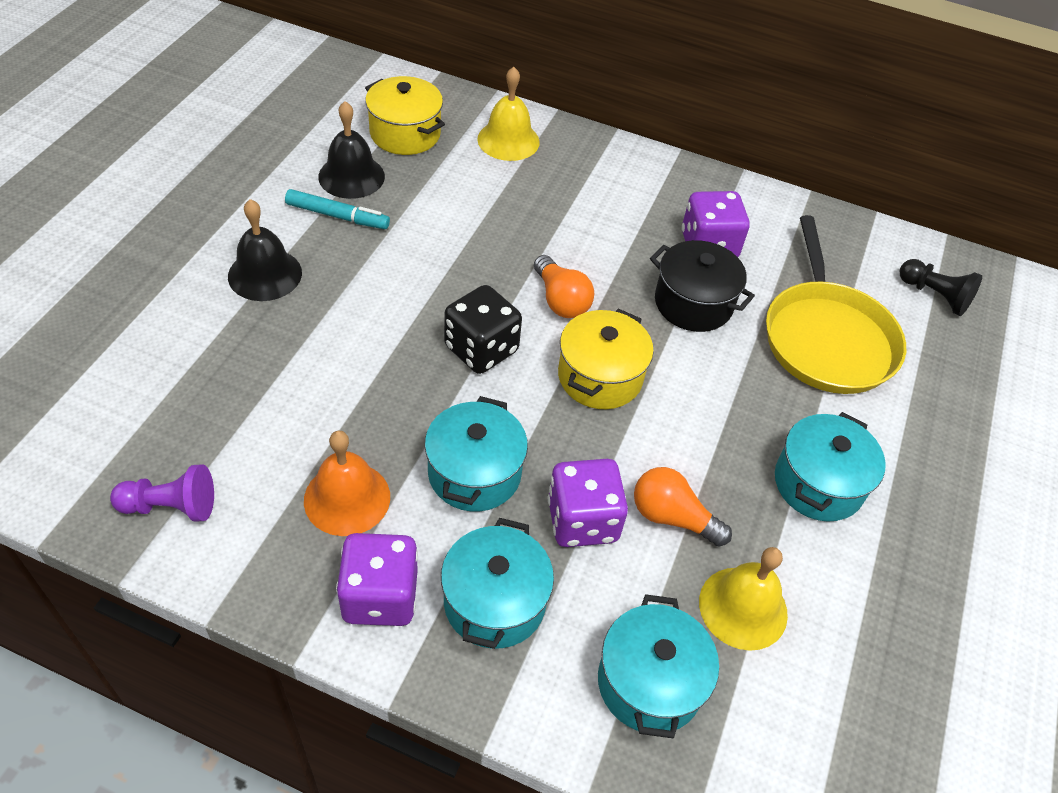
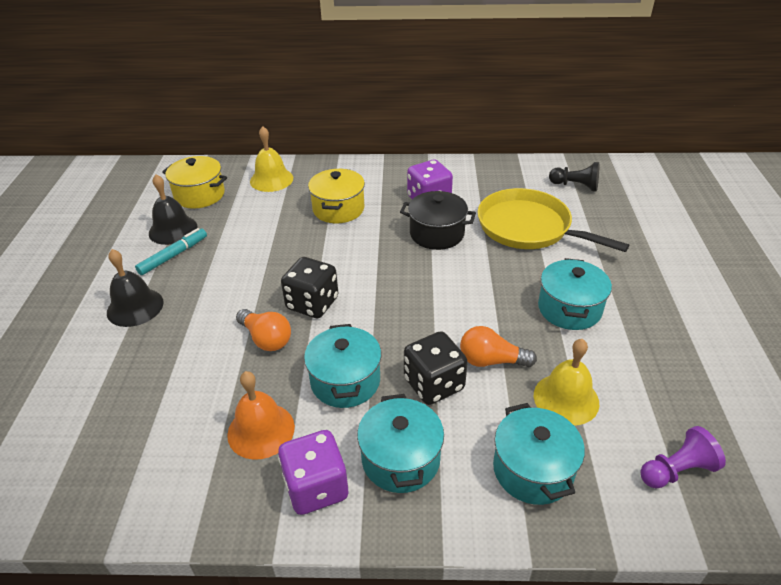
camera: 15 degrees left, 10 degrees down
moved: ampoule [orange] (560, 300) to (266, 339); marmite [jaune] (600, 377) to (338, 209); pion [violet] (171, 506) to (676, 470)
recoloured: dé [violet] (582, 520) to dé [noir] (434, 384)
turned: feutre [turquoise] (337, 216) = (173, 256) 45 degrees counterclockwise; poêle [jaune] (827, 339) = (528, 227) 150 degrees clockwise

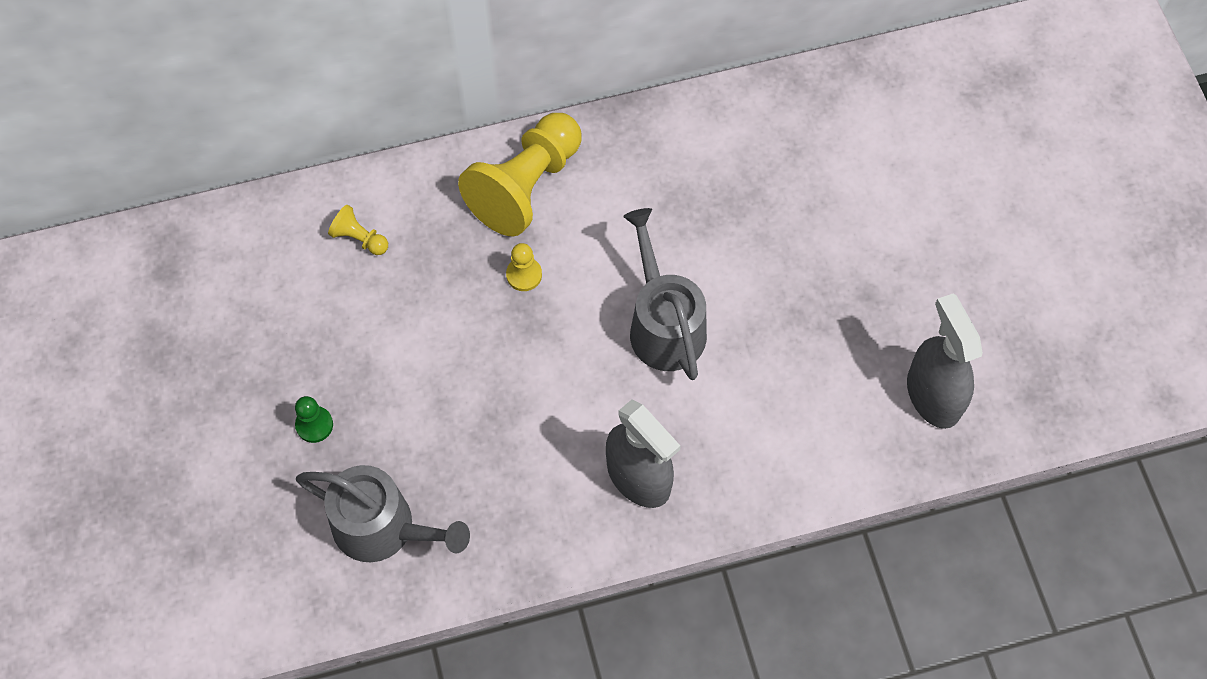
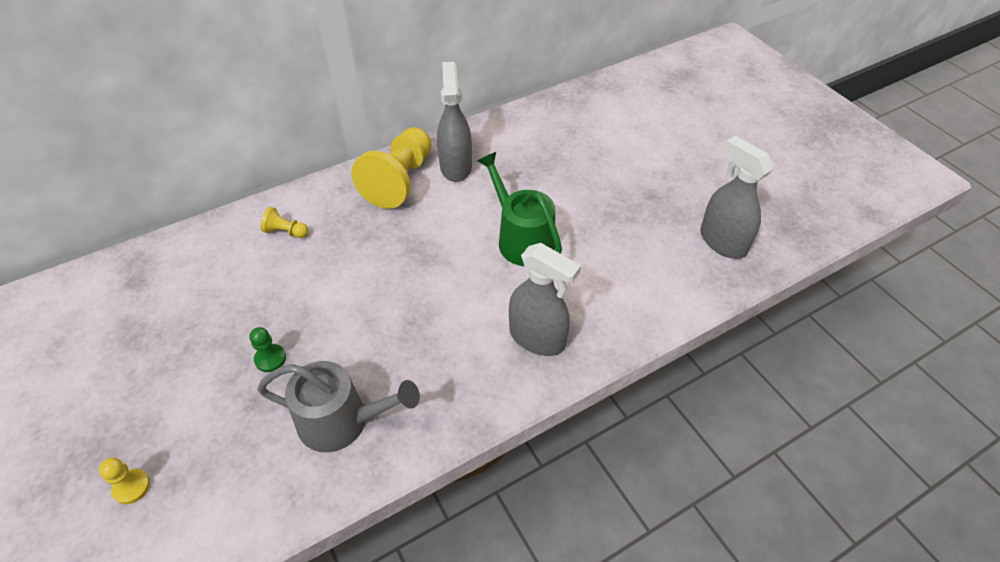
camera: 15 degrees left, 15 degrees down
added: vaporisateur [gris] (456, 167)
moved: pion [jaune] (524, 275) to (132, 487)
recoloured: arrosoir [gris] (664, 325) to arrosoir [vert] (521, 239)

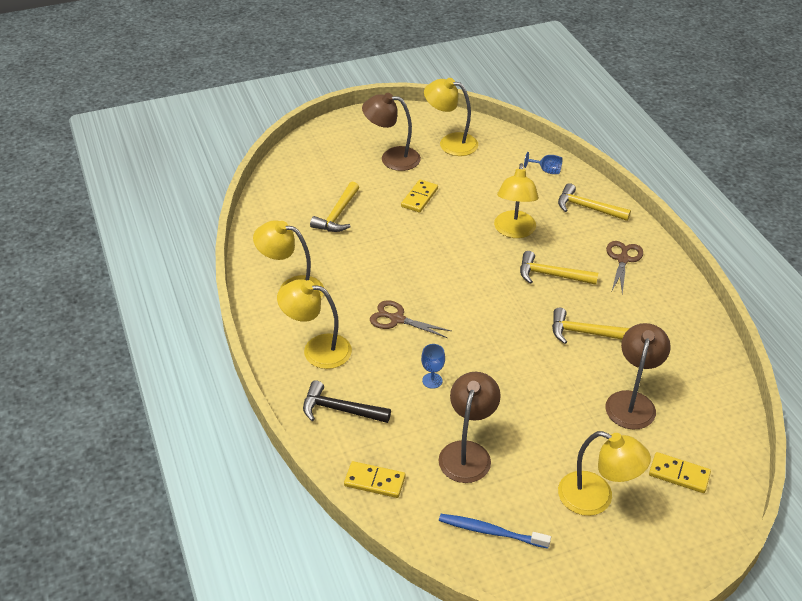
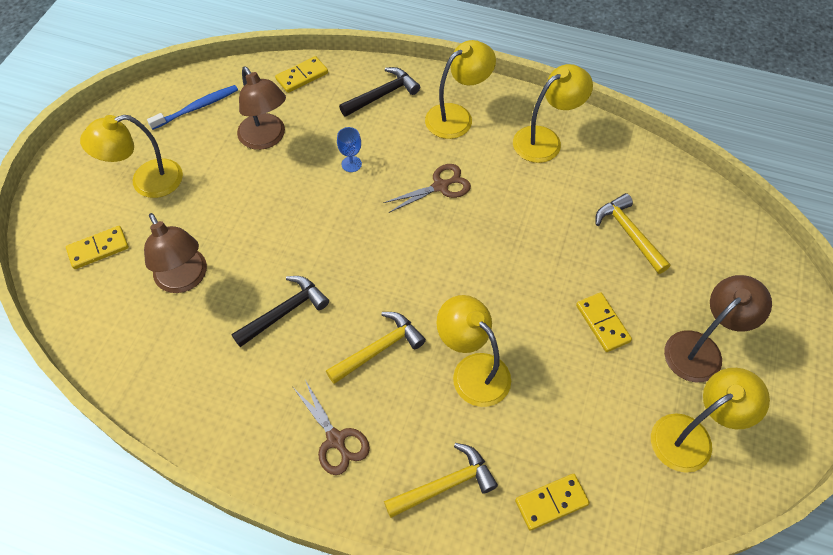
camera: 130 degrees right, 15 degrees up
replaced: verre à pied [bleu] (546, 171) to domino [jaune] (551, 502)
recoloured: marteau [jaune] (585, 333) to marteau [noir] (285, 312)

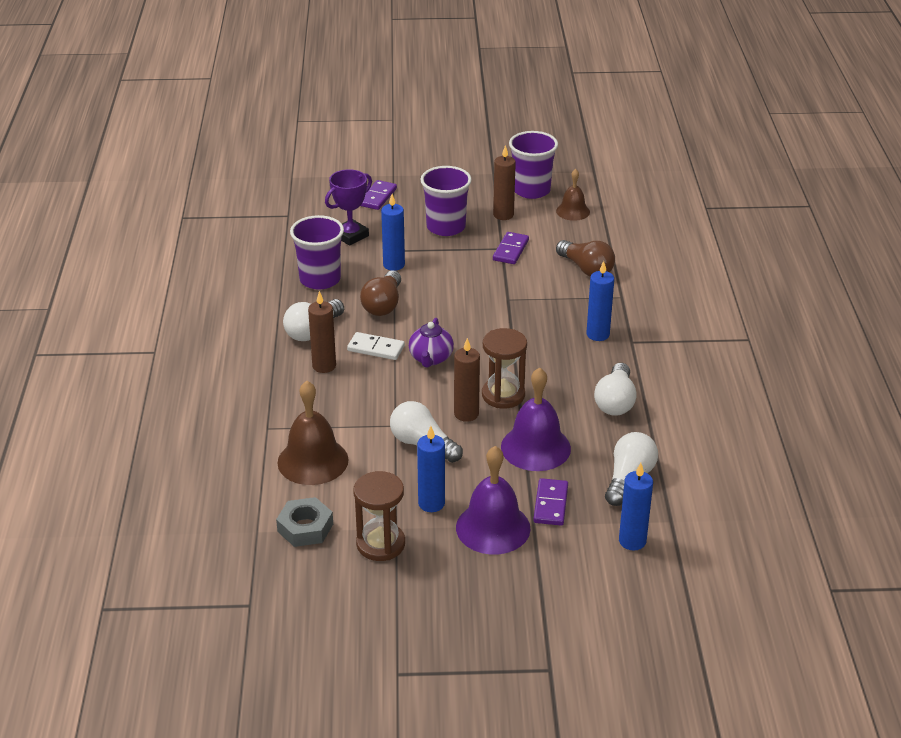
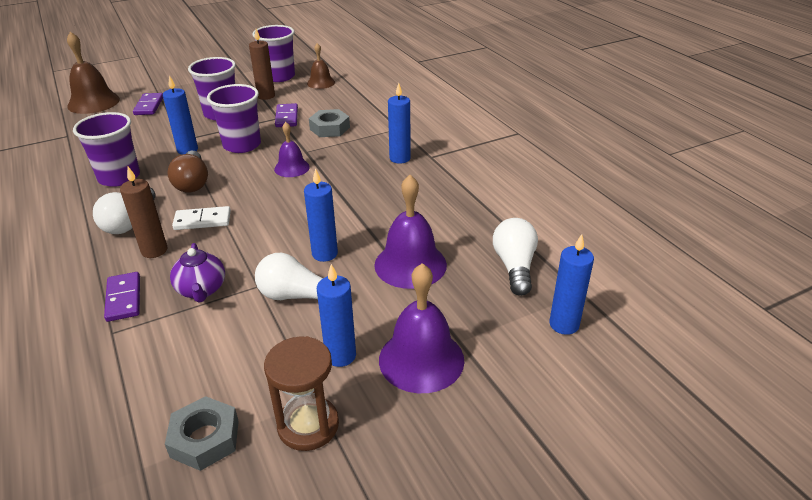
camera: 25 degrees left, 0 degrees up
removed: trophée [violet] (350, 236); sablier [marron] (503, 395); ampoule [marron] (586, 269); ampoule [blanc] (615, 402)
added: gobelet [violet] (242, 145); cloche [violet] (292, 168); écrou [gris] (330, 128)
moved: cloche [marron] (313, 461) to (93, 102); domino [violet] (551, 504) to (124, 298); théière [violet] (431, 358) to (201, 290)
recoloured: bougie [marron] (466, 414) to bougie [bleu] (325, 254)

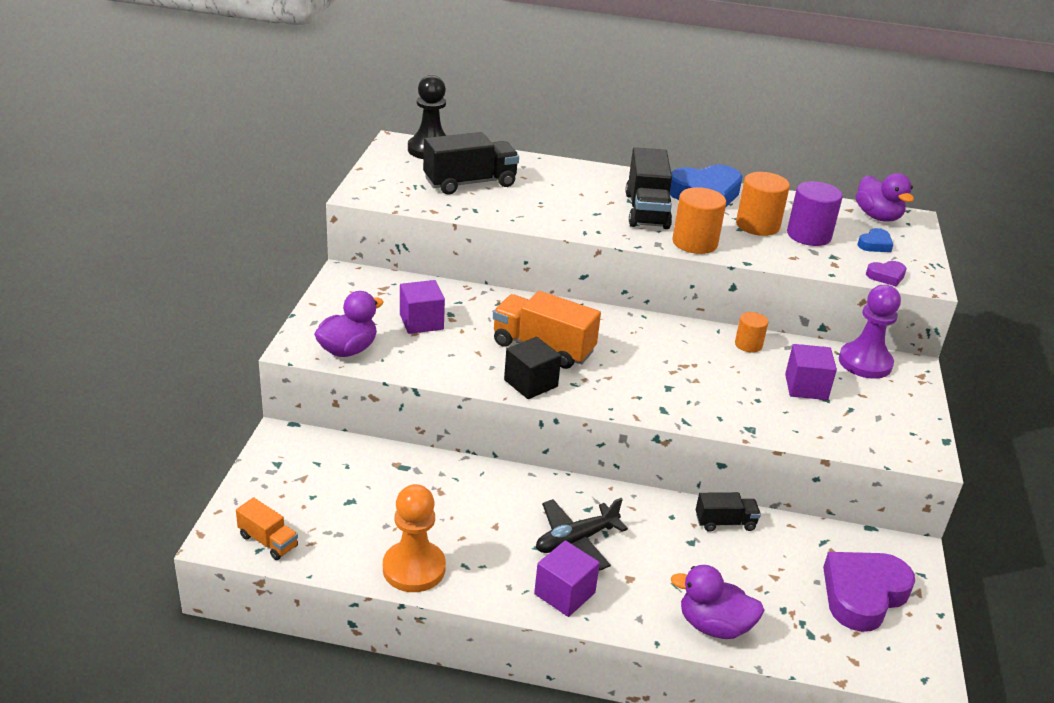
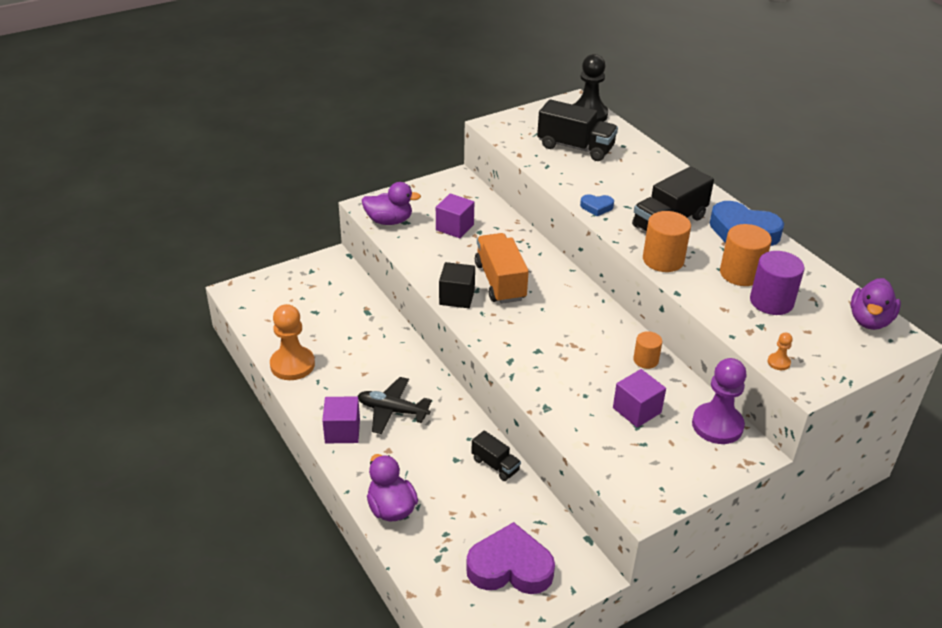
camera: 50 degrees right, 5 degrees up
removed: camion [orange] (268, 541)
moved: cœur [bleu] (875, 244) to (596, 207)
replaced: cœur [violet] (886, 276) to pion [orange] (778, 362)

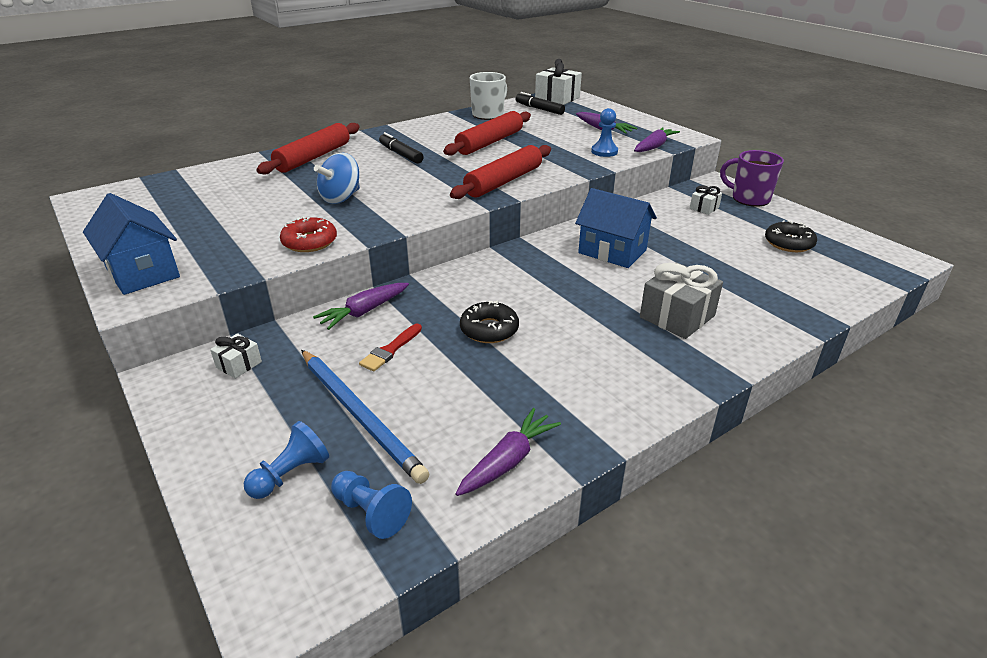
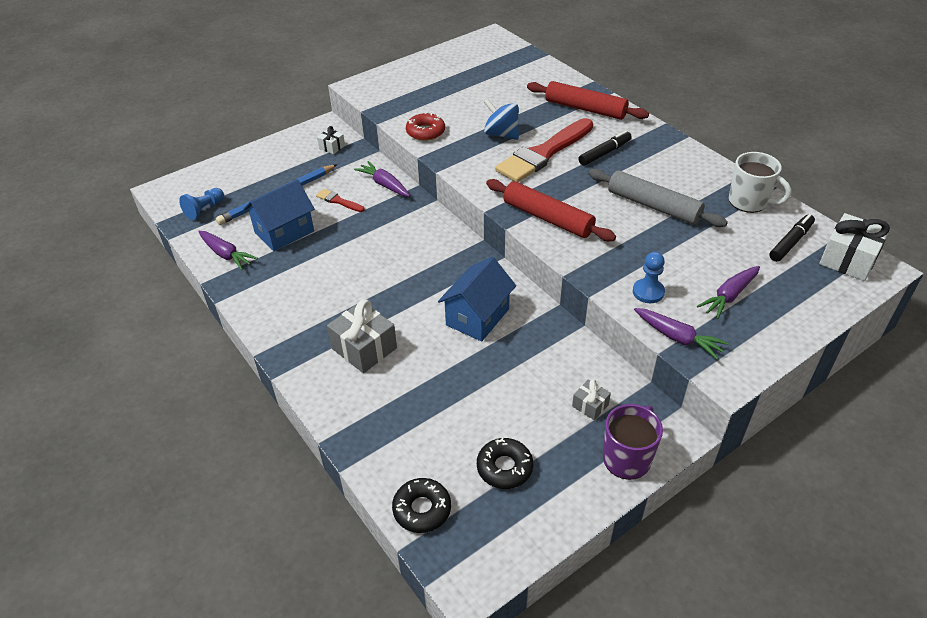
camera: 90 degrees right, 10 degrees up
removed: pion [bleu] (291, 474)
added: pinceau [rouge] (543, 153)
moved: maison [bleu] (143, 272) to (284, 232); beignet [noir] (489, 329) to (422, 509)
recoloured: cadeau [blanc] (704, 208) to cadeau [gris] (590, 405); rouleau à pâtisserie [rouge] (490, 142) to rouleau à pâtisserie [gris] (653, 206)

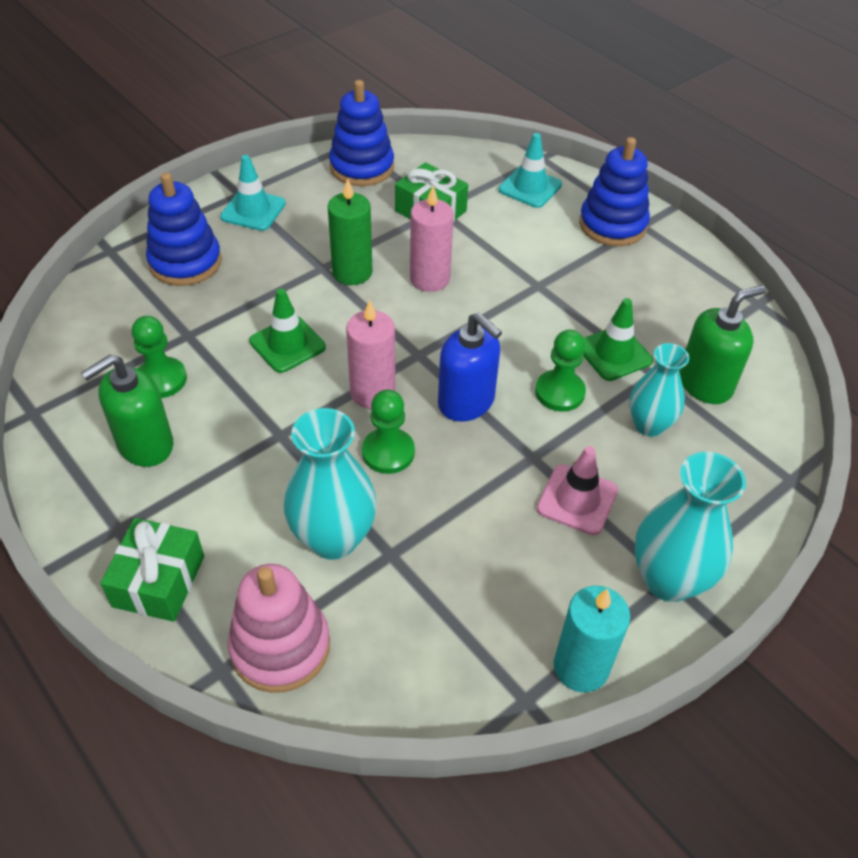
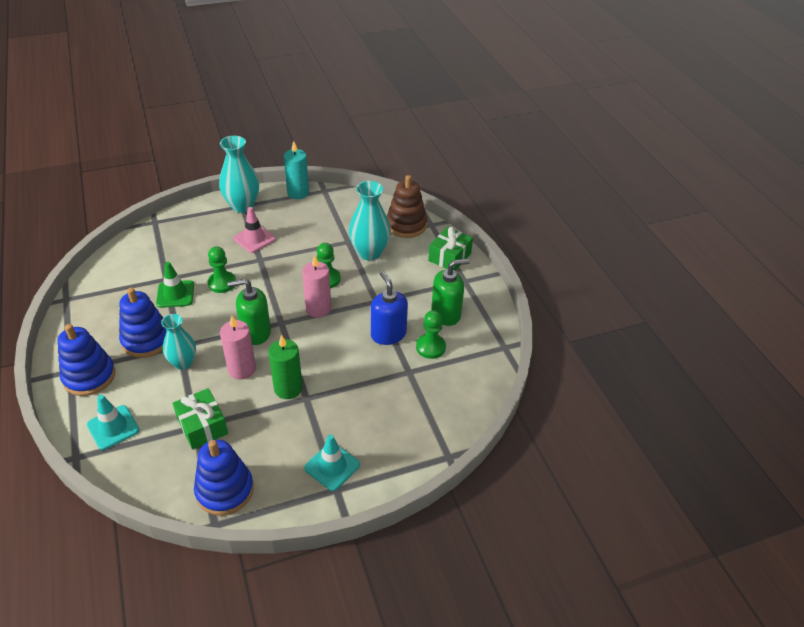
camera: 160 degrees left, 5 degrees down
removed: cône de chantier [vert] (287, 344)
moved: jouet à empiler [bleu] (185, 262) to (146, 340); vase [turquoise] (649, 425) to (183, 363); distributeur de savon [vert] (705, 384) to (255, 332); distributeur de savon [bleu] (466, 402) to (388, 334)
recoloured: jouet à empiler [rose] (280, 646) to jouet à empiler [marron] (406, 225)

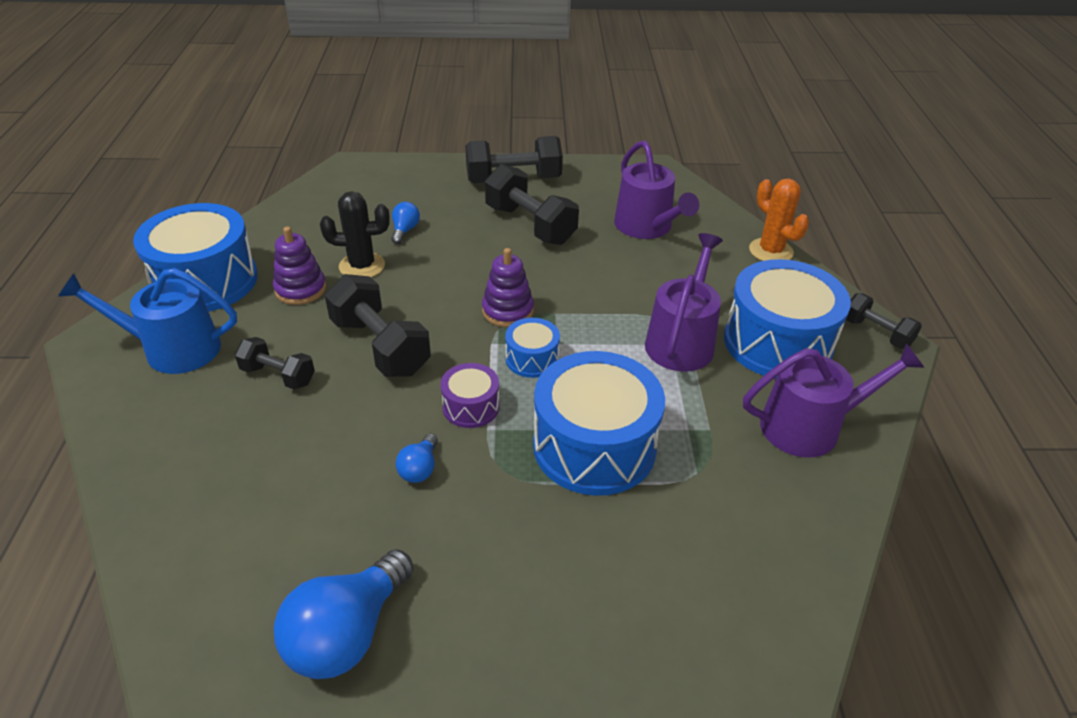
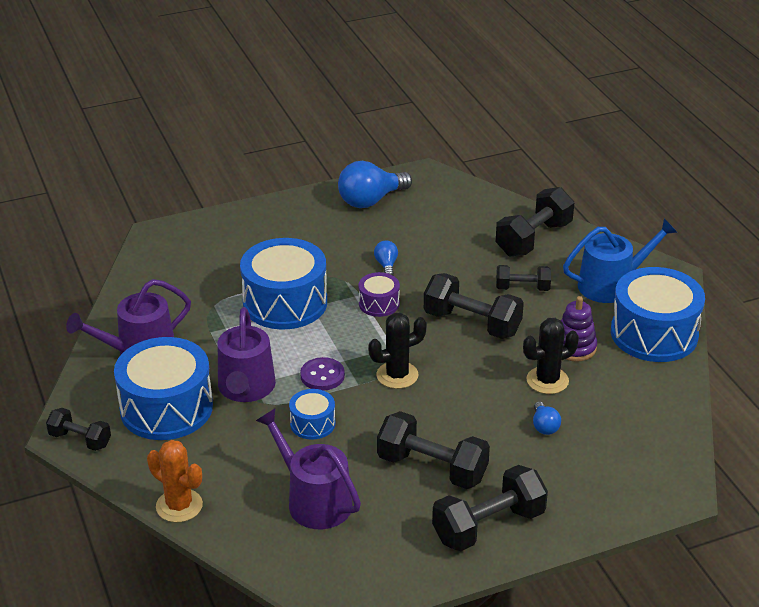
camera: 160 degrees right, 5 degrees down
added: bouton [violet] (322, 376); haltère [noir] (533, 239)
moved: tambour [bleu] (532, 359) to (312, 423)
replaced: jouet à empiler [violet] (507, 311) to cactus [noir] (397, 375)
turned: ampoule [bleu] (347, 633) = (370, 200) 135 degrees counterclockwise

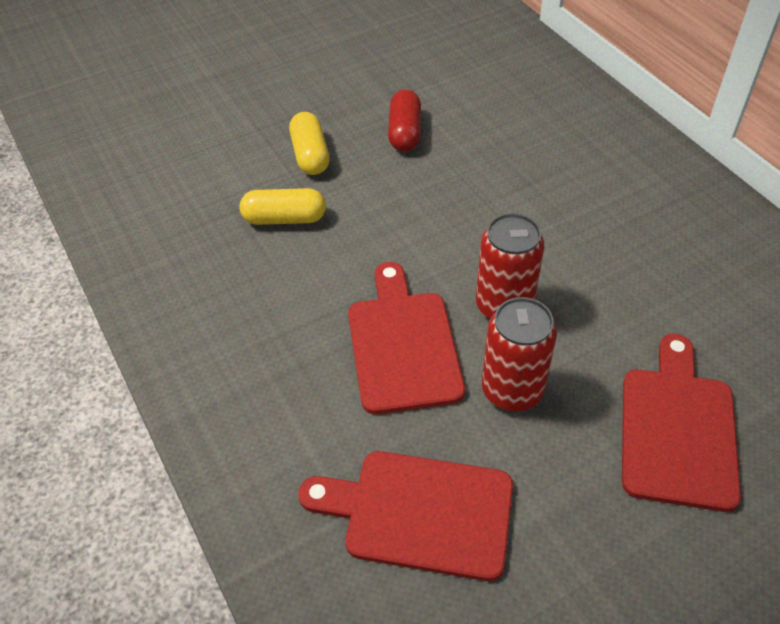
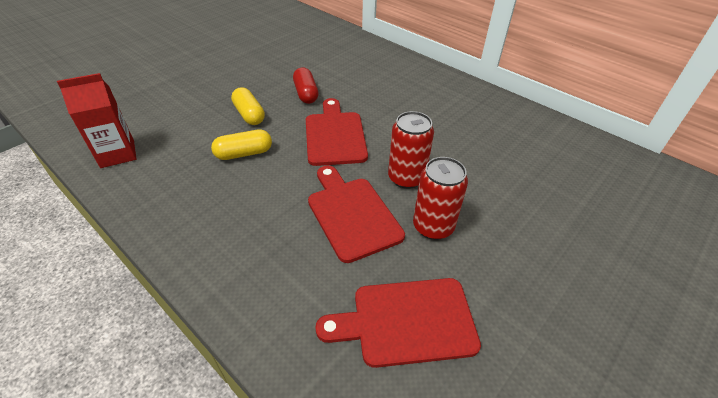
camera: 20 degrees left, 5 degrees down
added: brique de lait [rouge] (117, 154)
moved: planche à découper [rouge] (678, 429) to (335, 135)

